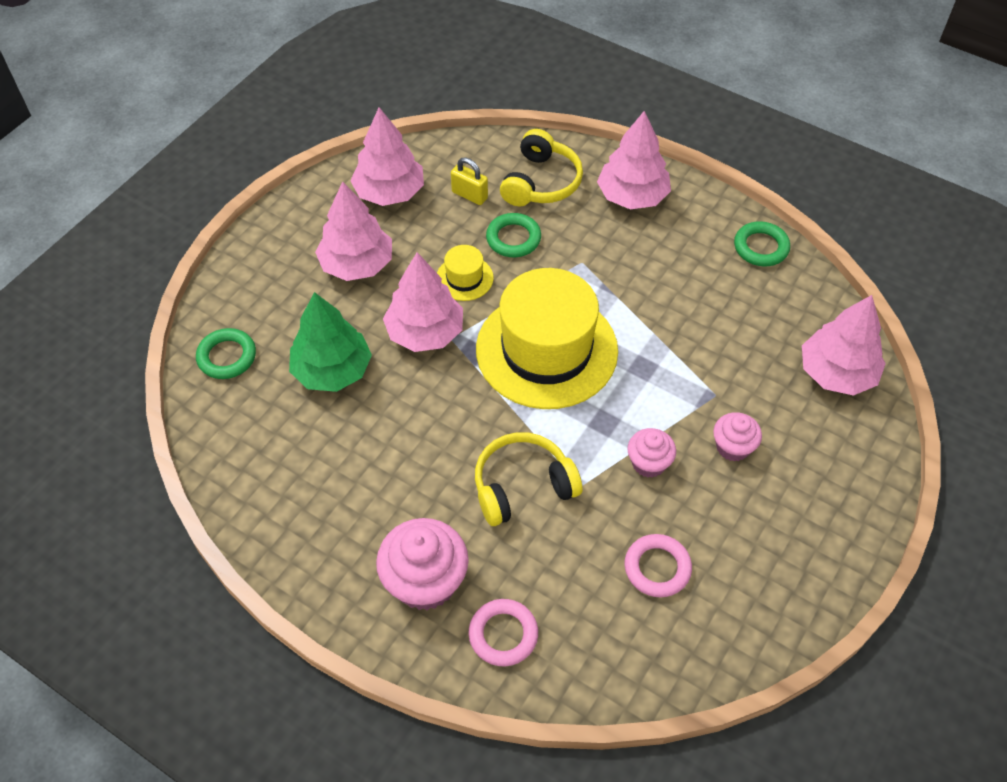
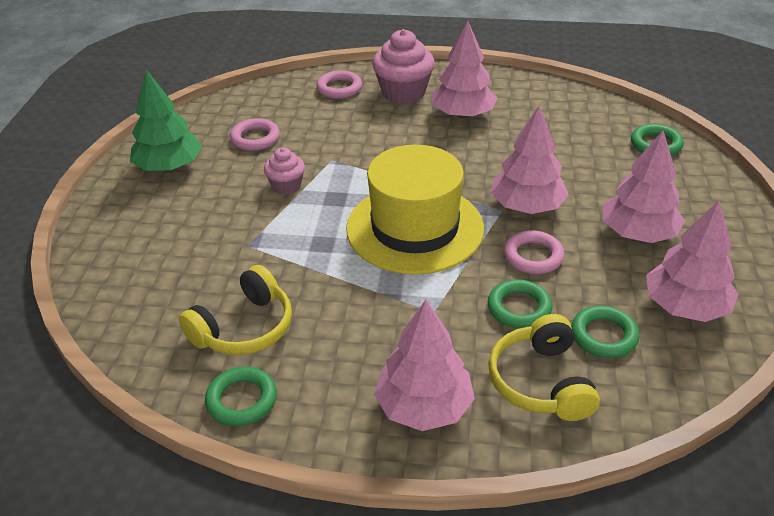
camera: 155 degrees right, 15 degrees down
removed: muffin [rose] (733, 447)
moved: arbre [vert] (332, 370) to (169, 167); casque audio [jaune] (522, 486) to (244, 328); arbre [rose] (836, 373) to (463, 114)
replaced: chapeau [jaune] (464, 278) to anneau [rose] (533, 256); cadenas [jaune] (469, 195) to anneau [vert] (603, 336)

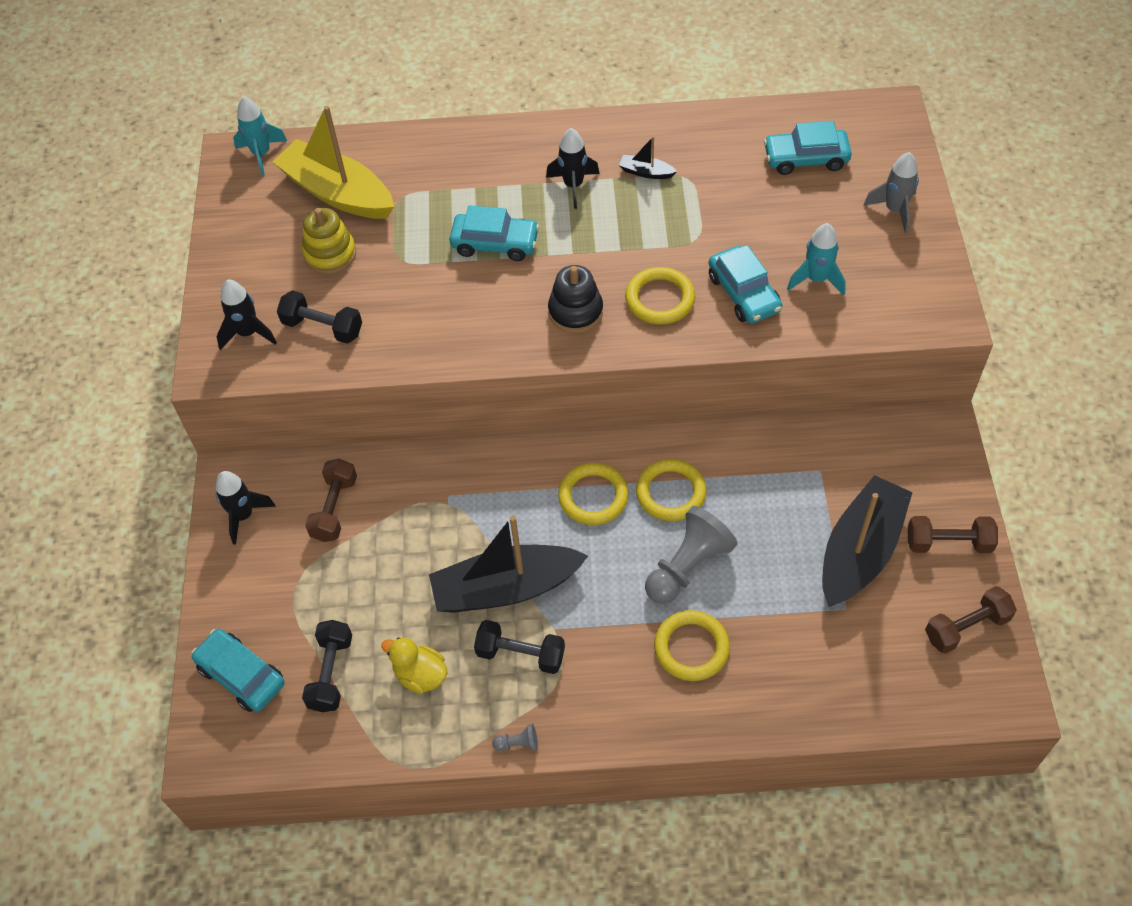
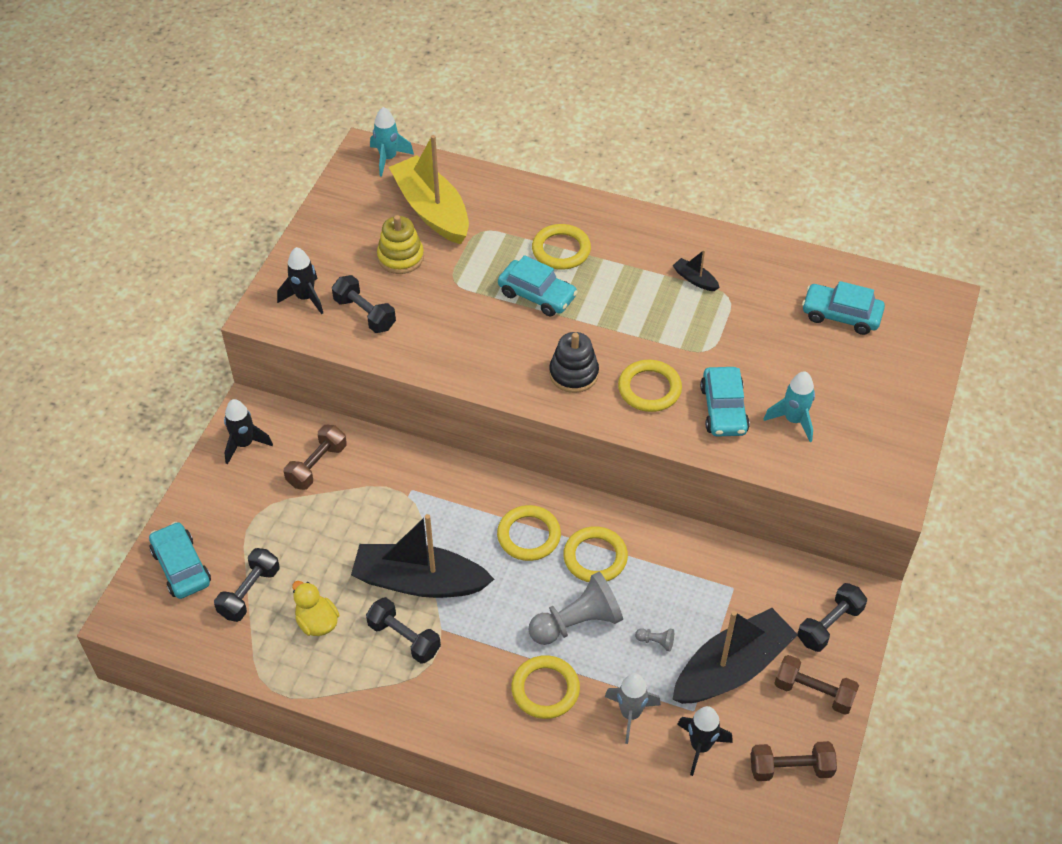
camera: 20 degrees right, 5 degrees down
added: anneau [jaune] (561, 250); haltère [noir] (829, 625)
moved: fusée [gris] (894, 210) to (630, 714); pion [gris] (518, 743) to (656, 642); fusée [noir] (573, 185) to (700, 746)

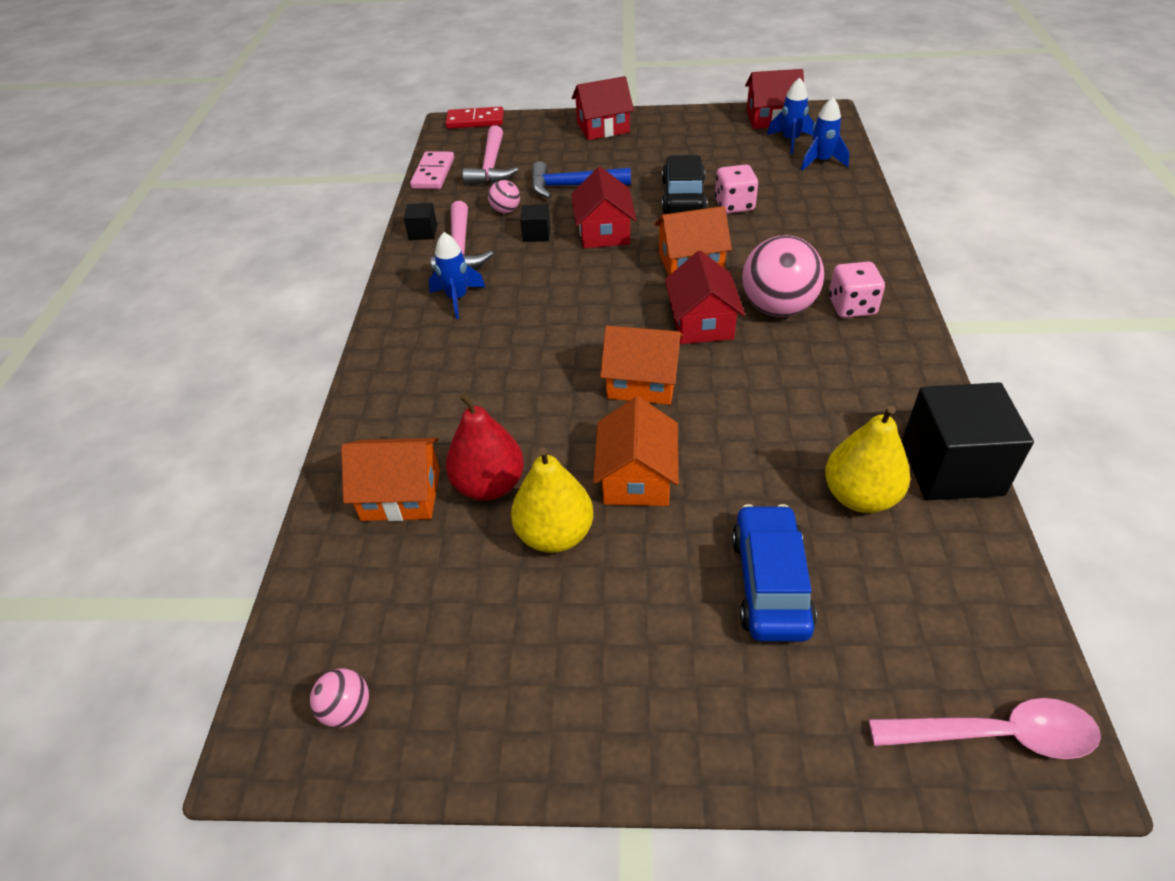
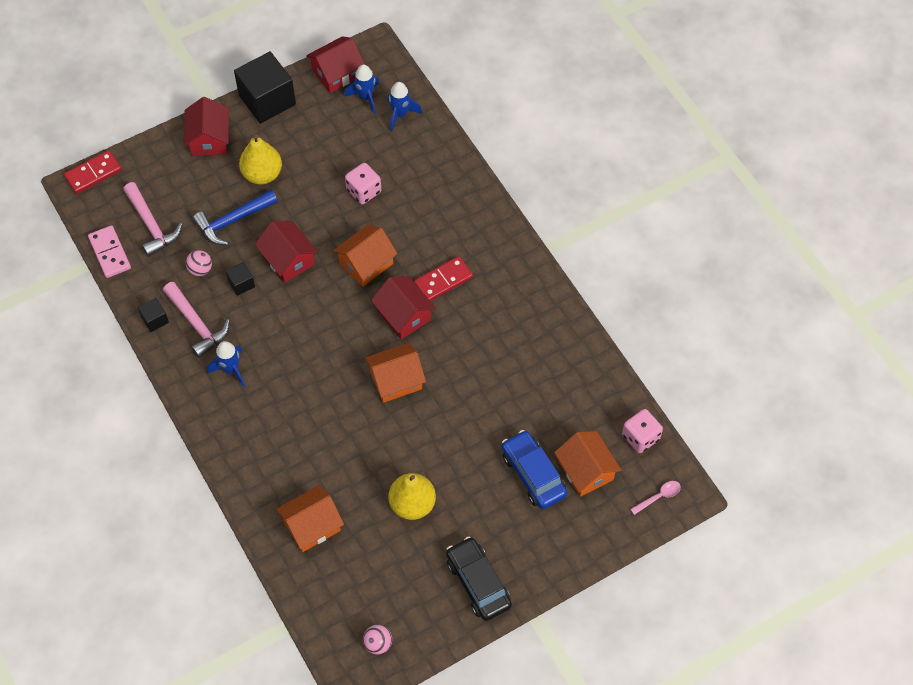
camera: 35 degrees left, 15 degrees up
removed: poire [rouge] (489, 485)
moved: cube [noir] (951, 468) to (267, 100); poire [jaune] (859, 496) to (262, 174); voiture [noir] (683, 197) to (478, 583); maison [orange] (636, 478) to (586, 470); dé [rose] (852, 307) to (640, 437)
replaced: balle [rose] (777, 308) to domino [rouge] (443, 280)
turned: maison [rouge] (603, 127) = (209, 139) 45 degrees counterclockwise
resized: cuillère [rose] (995, 735) = (659, 497) x0.55

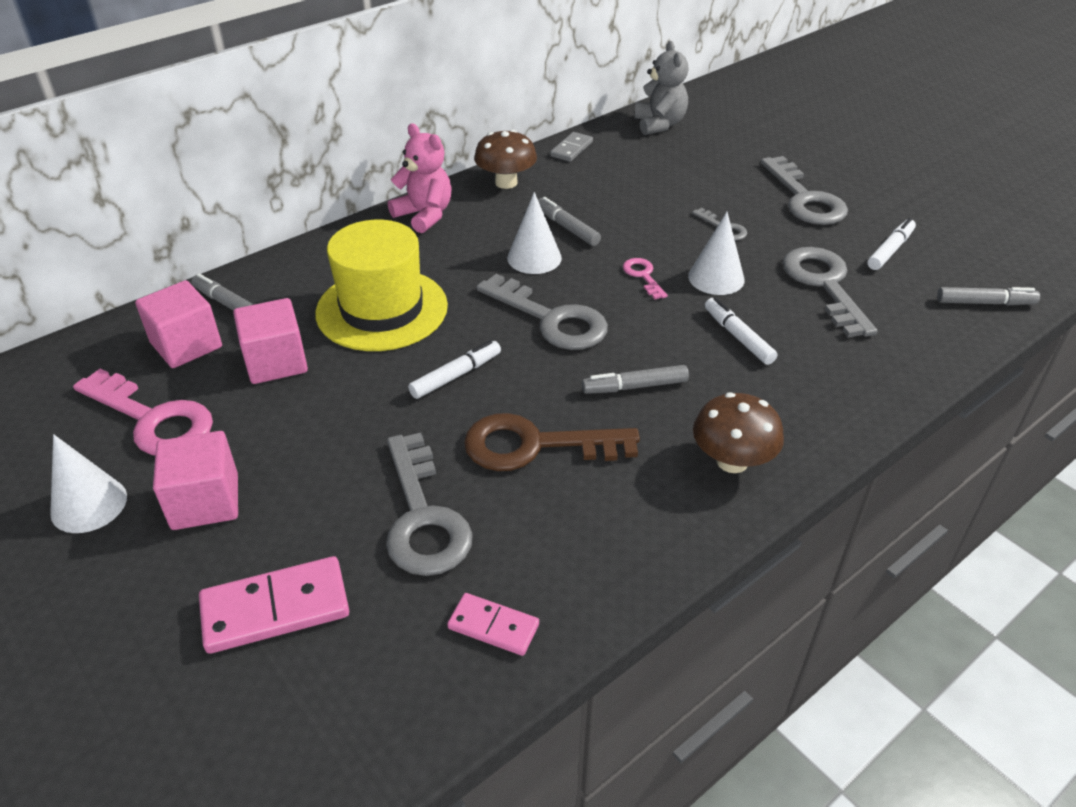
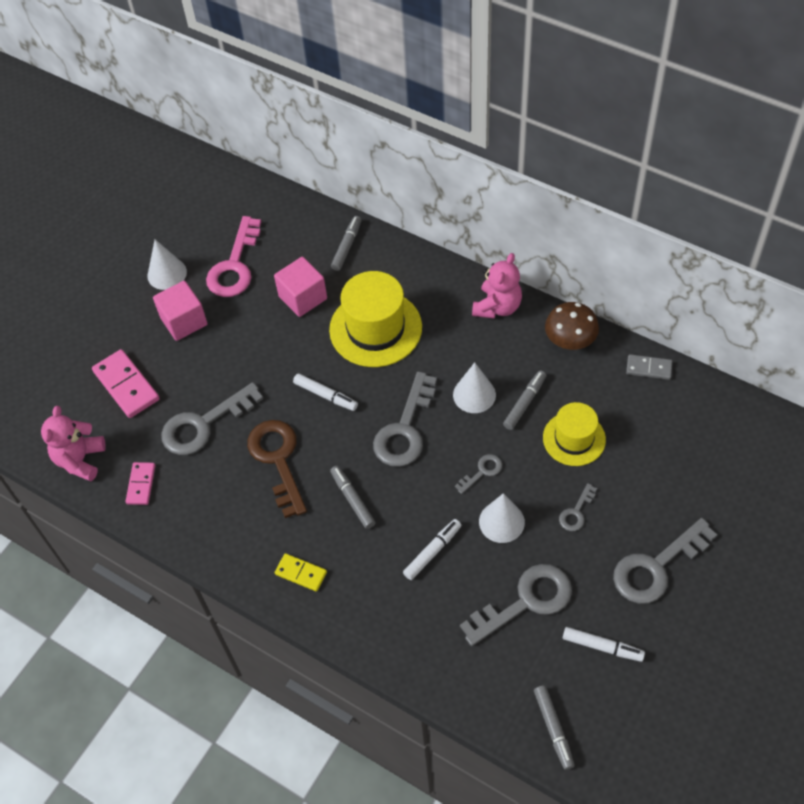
camera: 75 degrees right, 15 degrees up
removed: cube [rose] (186, 345); ours en peluche [gris] (659, 124)
added: ours en peluche [rose] (80, 460); chapeau [jaune] (574, 438)
replaced: champignon [marron] (732, 461) to domino [jaune] (301, 573)
recoloured: clé [rose] (643, 276) to clé [gris] (482, 471)

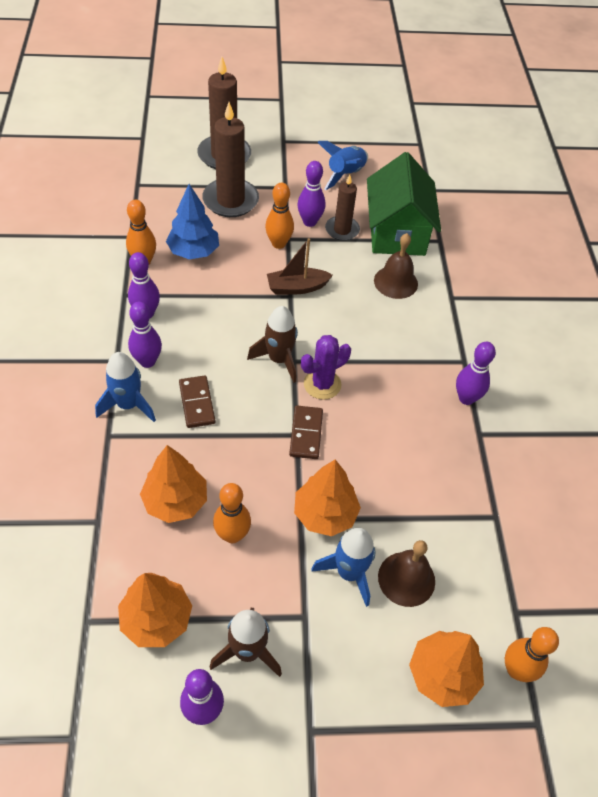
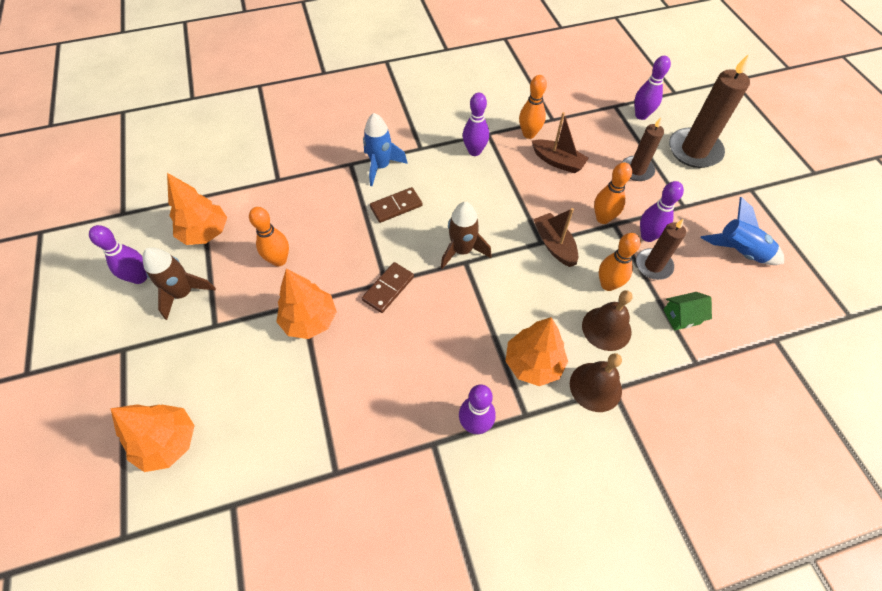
camera: 80 degrees right, 5 degrees up
removed: cactus [violet] (322, 384); fusée [bleu] (349, 573)
moved: arbre [orange] (175, 501) to (533, 363); cloche [marron] (406, 578) to (595, 386); quille [orange] (516, 669) to (608, 284); quille [violet] (147, 361) to (641, 115)
replaced: arbre [bleu] (193, 251) to bateau [marron] (558, 161)
turned: domino [marron] (306, 433) = (388, 288) 45 degrees counterclockwise
resized: bougie [marron] (230, 200) = (637, 170) x0.61; maison [vert] (397, 232) = (681, 316) x0.41

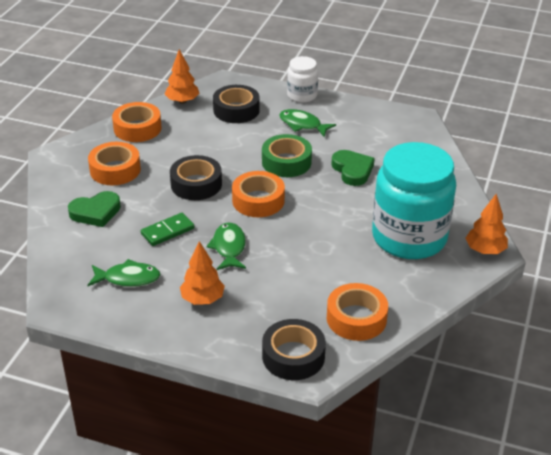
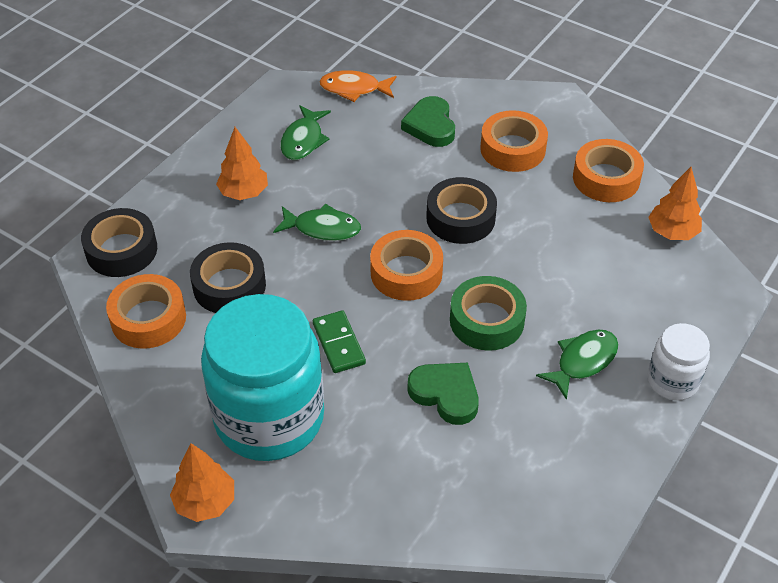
camera: 105 degrees right, 10 degrees up
added: poisson [orange] (354, 89)
moved: ruban adhésif [noir] (236, 110) to (229, 286); domino [vert] (167, 231) to (339, 344)
turned: cœur [vert] (352, 170) = (445, 394) 135 degrees counterclockwise

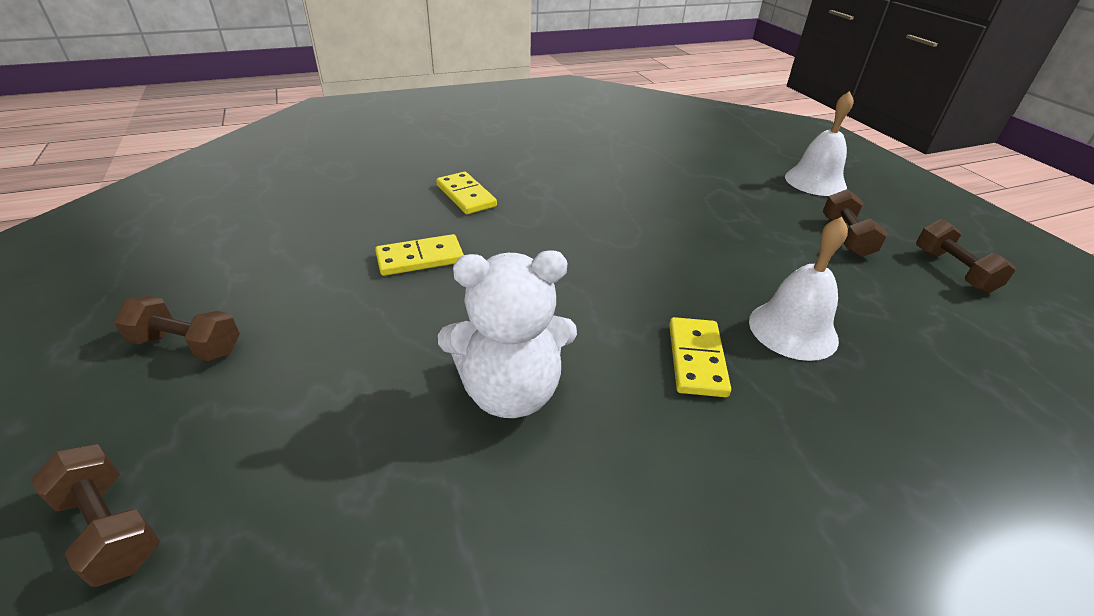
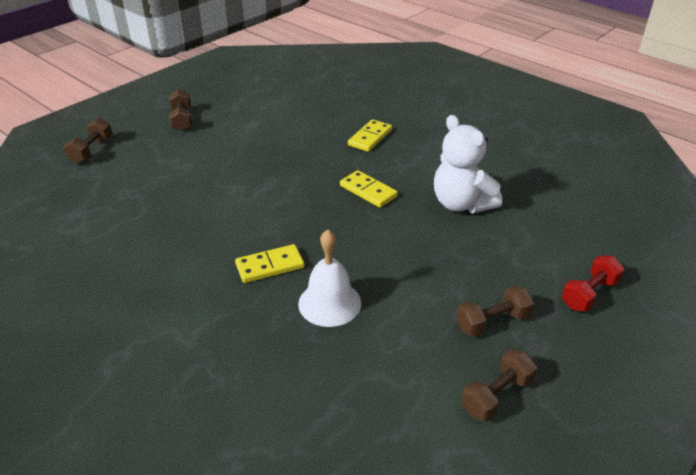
camera: 65 degrees right, 0 degrees up
moved: domino [jaune] (420, 258) to (368, 191); ours en peluche [blanc] (510, 391) to (461, 204)
replaced: cloche [blanc] (815, 181) to haltère [rouge] (589, 294)

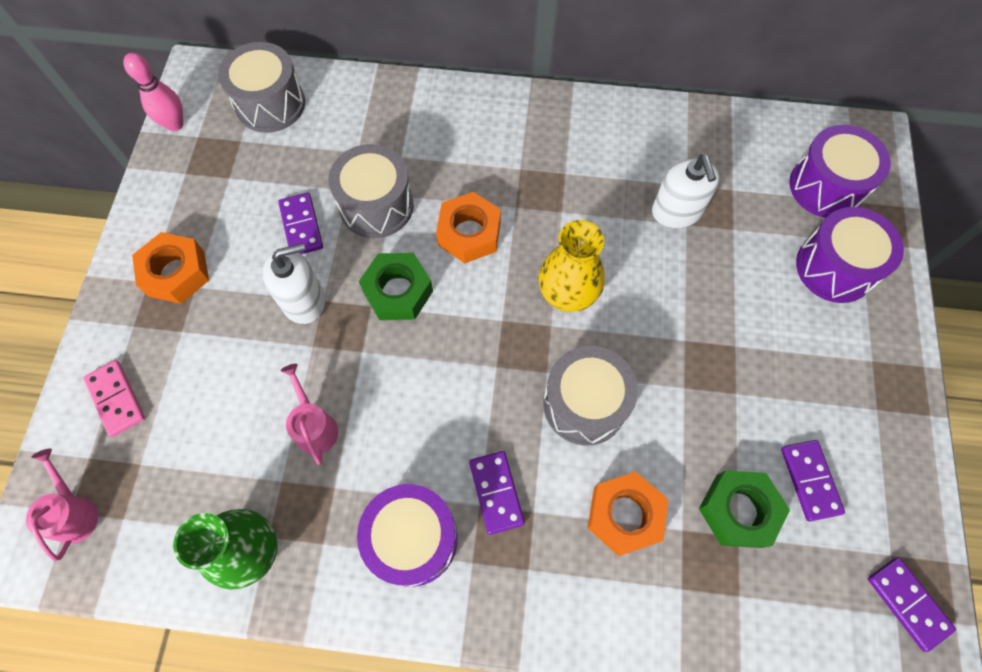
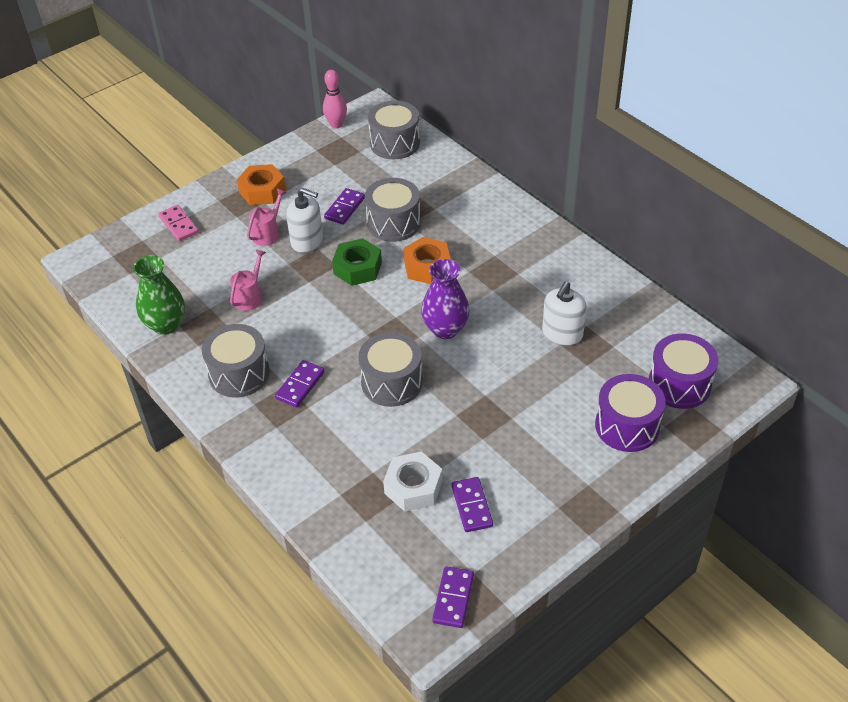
camera: 45 degrees right, 20 degrees down
removed: écrou [orange] (624, 515)
moved: arrosoir [rose] (75, 512) to (268, 233)
recoloured: tambour [violet] (413, 539) to tambour [gris] (239, 373); écrou [vert] (738, 511) to écrou [blanc] (413, 487); vase [jaune] (567, 295) to vase [violet] (445, 329)
turned: domino [rose] (116, 399) = (178, 225) 45 degrees counterclockwise; domino [violet] (810, 480) = (472, 506) 45 degrees counterclockwise

